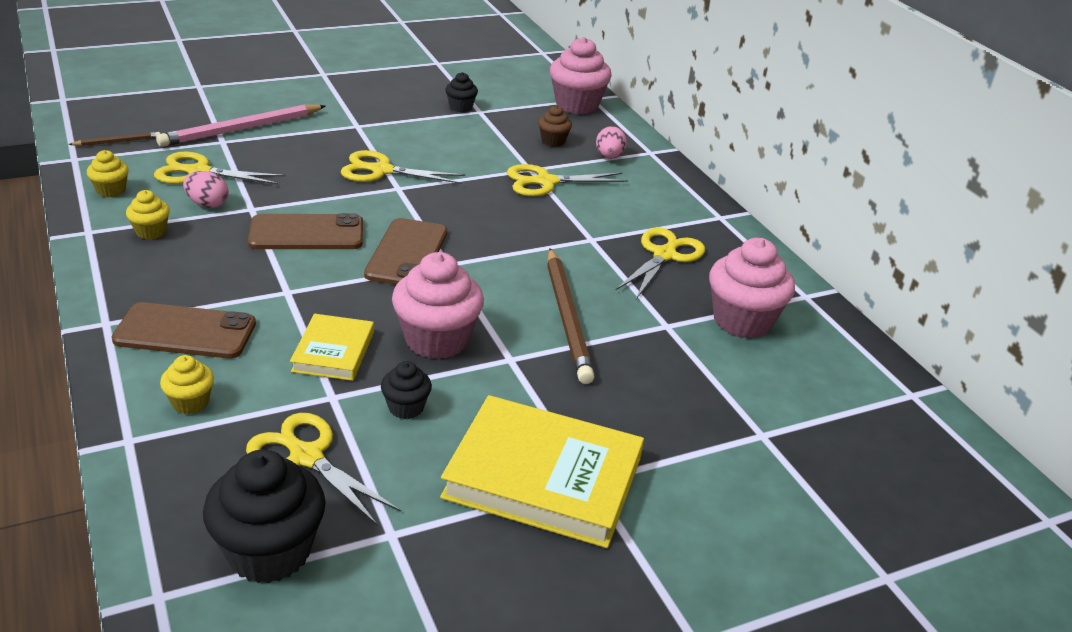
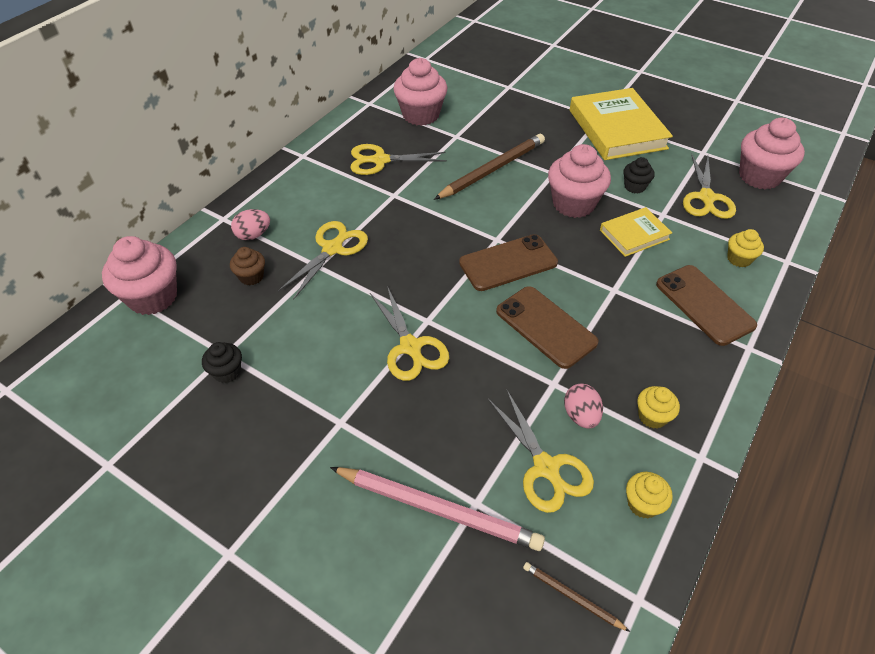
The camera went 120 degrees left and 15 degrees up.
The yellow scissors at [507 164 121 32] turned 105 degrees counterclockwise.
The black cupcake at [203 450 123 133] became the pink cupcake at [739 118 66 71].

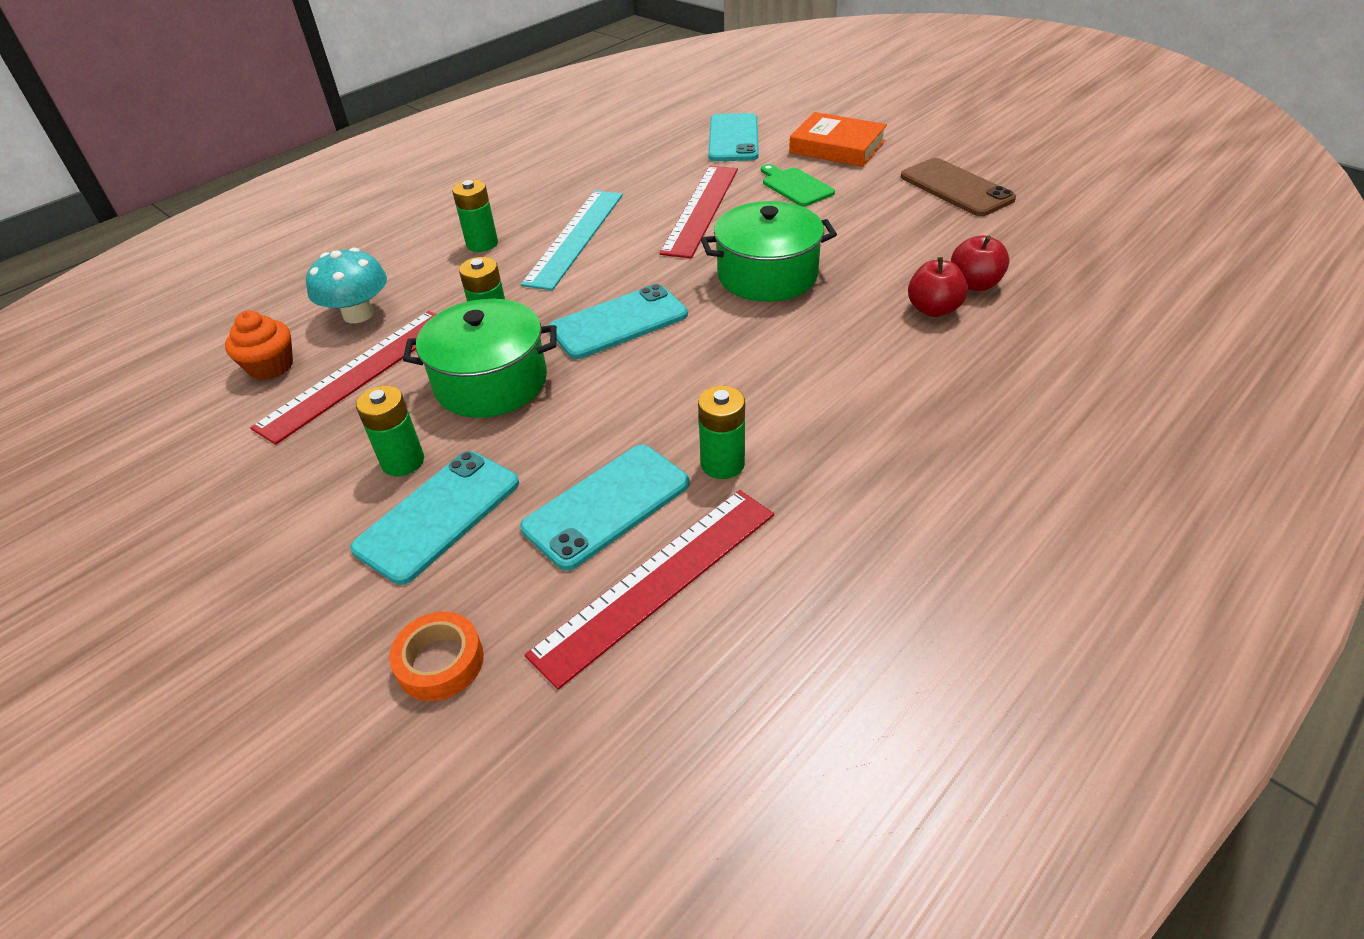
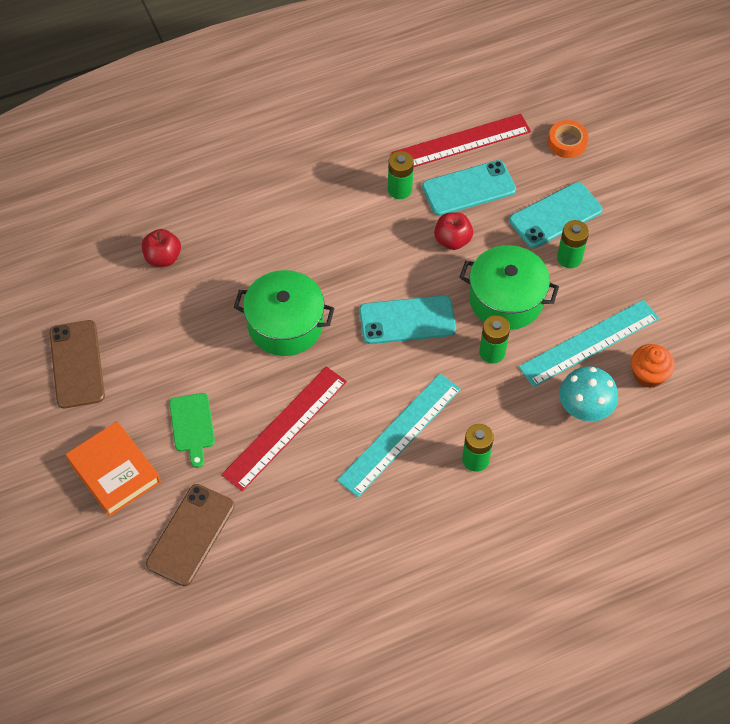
The camera went 160 degrees left and 15 degrees up.
The turquoise phone at [708 113 51 48] became the brown phone at [146 484 89 102].
The red apple moved from [908 257 60 60] to [434 212 39 38].
The red ruler at [250 311 187 134] became the turquoise ruler at [518 300 141 87].

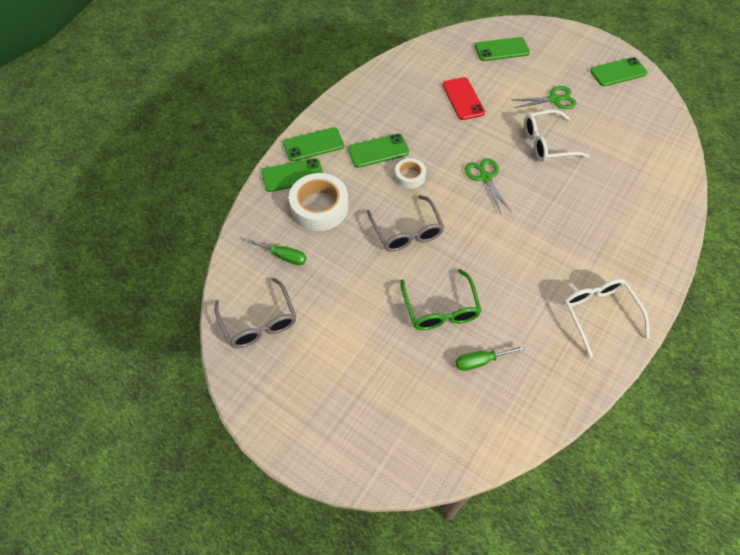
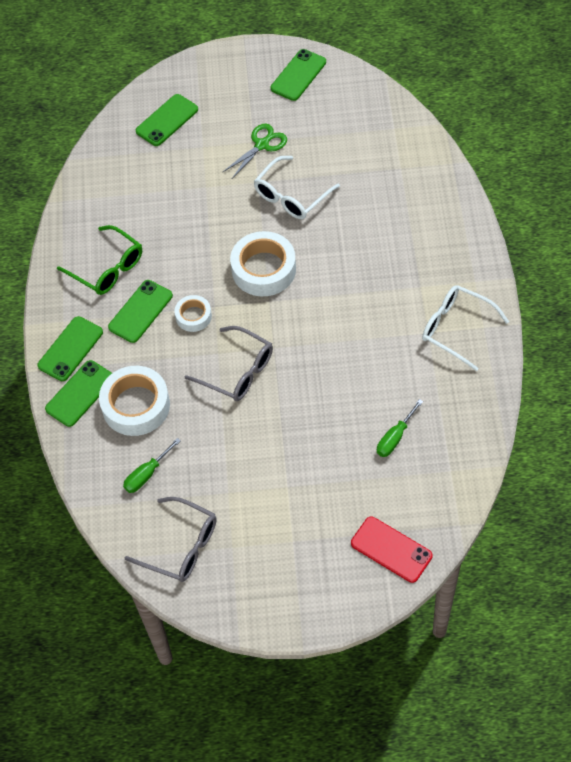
The camera went 35 degrees left and 0 degrees up.
The red phone moved from [443 77 42 43] to [351 517 82 66].
The green scissors at [465 158 47 56] was replaced by the white tape at [230 231 66 65].
The green screwdriver at [246 238 60 27] turned 150 degrees clockwise.
The green glasses moved from [400 269 82 61] to [57 225 85 70].

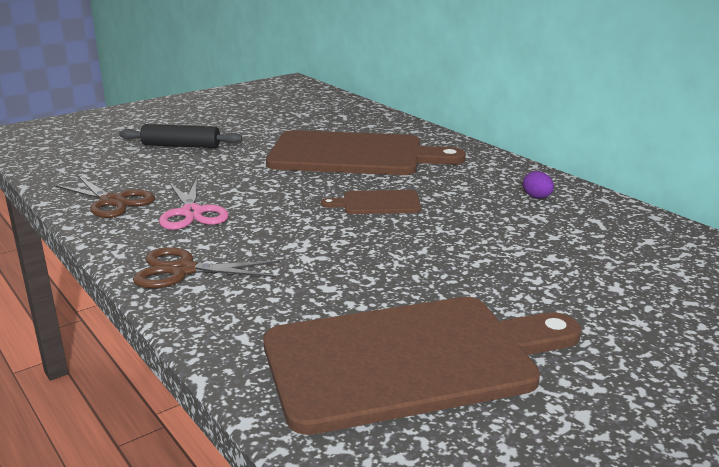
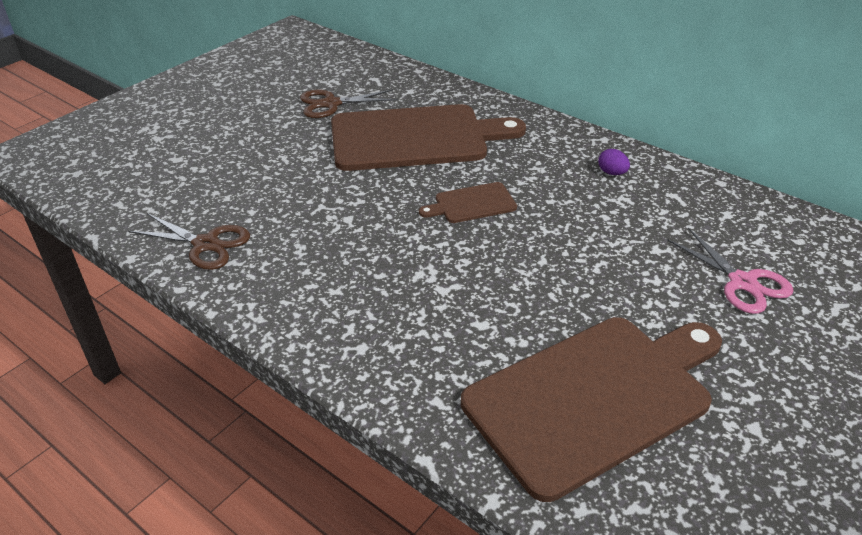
The camera went 15 degrees left and 15 degrees up.
The black rolling pin at [119 124 123 24] disappeared.
The pink scissors moved from [159 179 70 51] to [667 228 126 86].
The brown scissors moved from [133 247 147 41] to [300 89 98 29].

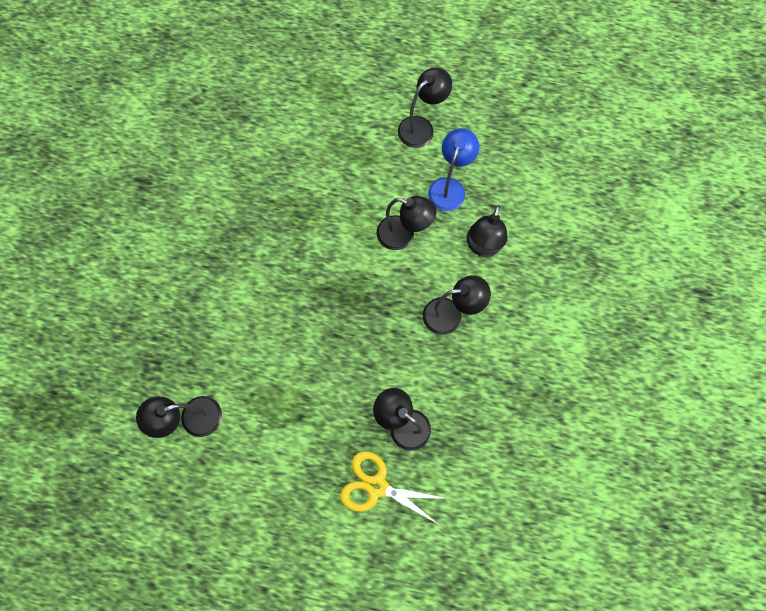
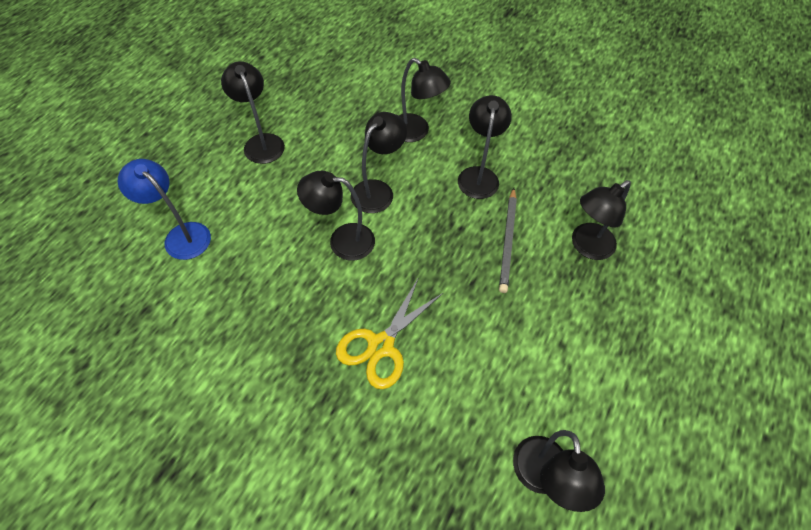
The camera went 75 degrees left and 15 degrees down.
The blue lamp moved from [428 128 51 83] to [118 159 93 101].
The yellow scissors moved from [340 451 108 75] to [336 277 107 112].
The black lamp at [297 171 78 90] appeared.
The grey pencil at [499 188 18 105] appeared.

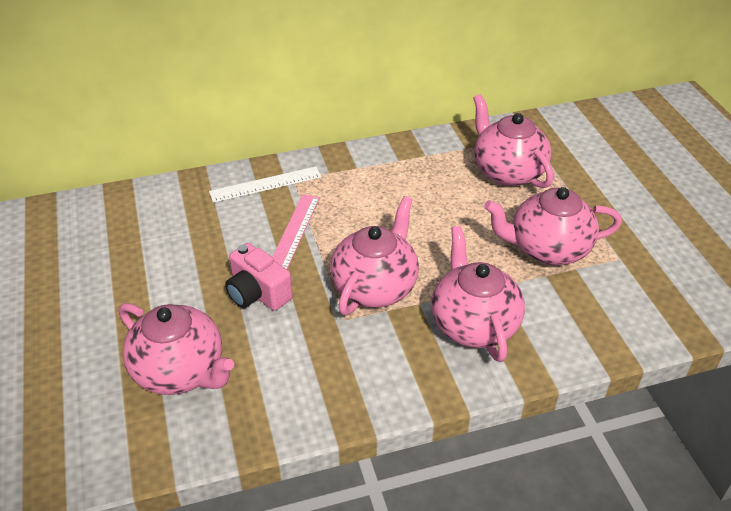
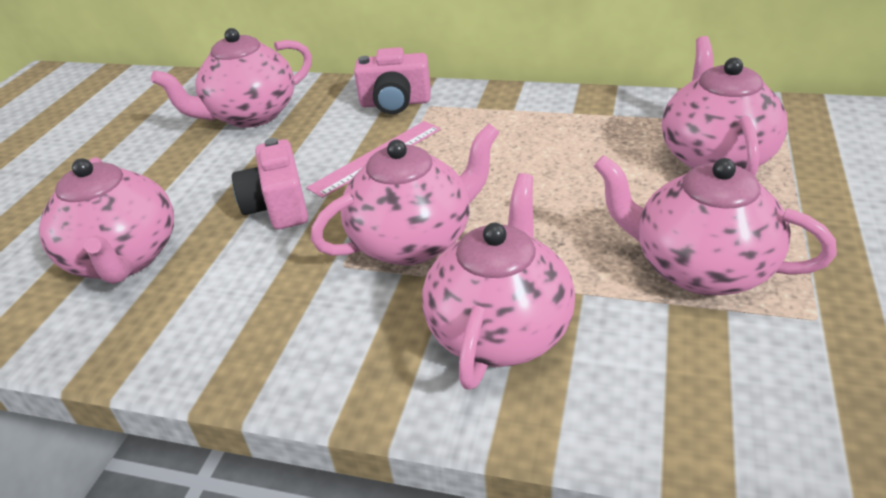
The camera went 35 degrees right and 5 degrees down.
The white ruler at [209 166 113 37] was replaced by the pink camera at [354 47 77 67].
The pink teapot at [151 28 161 100] appeared.

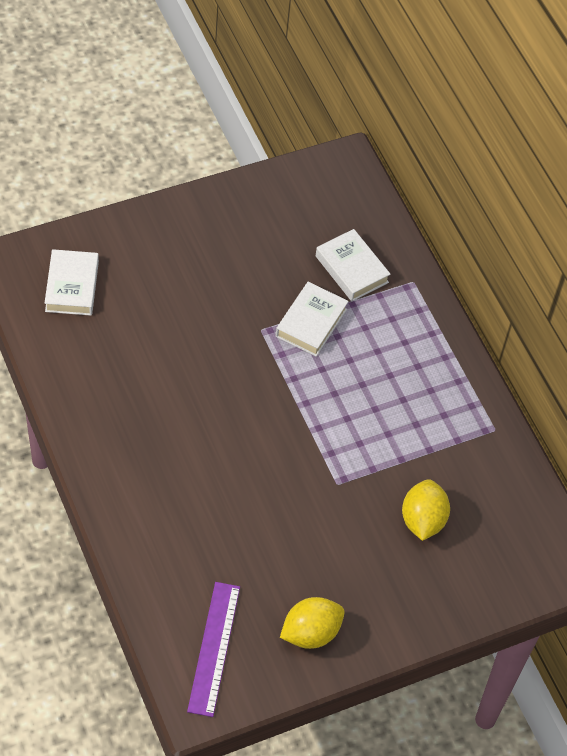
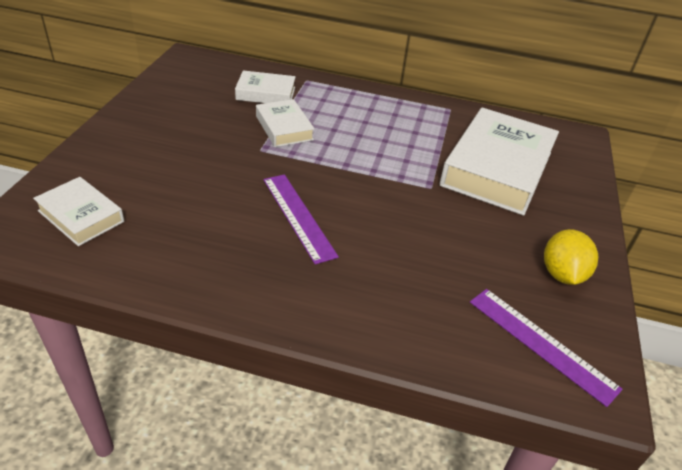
The camera went 50 degrees left and 15 degrees down.
The yellow lemon at [402 479 48 62] was replaced by the white book at [440 107 119 109].
The purple ruler at [263 174 76 90] appeared.

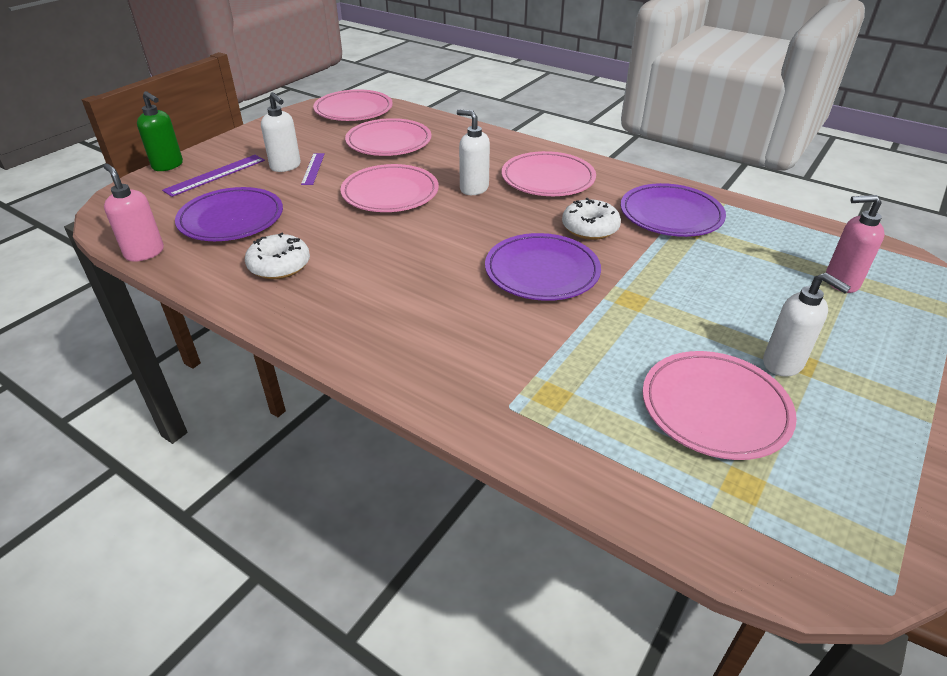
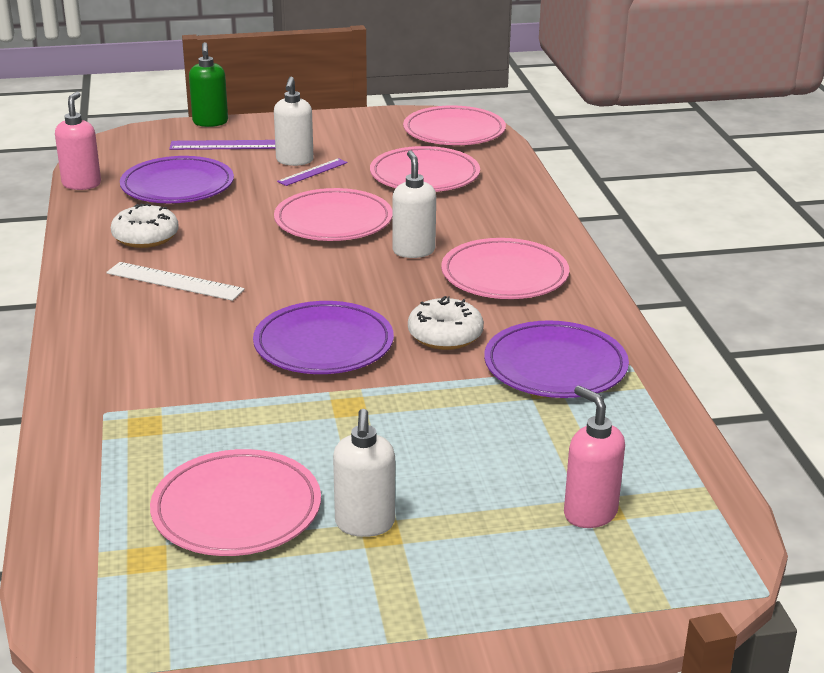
The camera went 45 degrees right and 10 degrees down.
The white ruler at [106 262 139 39] appeared.

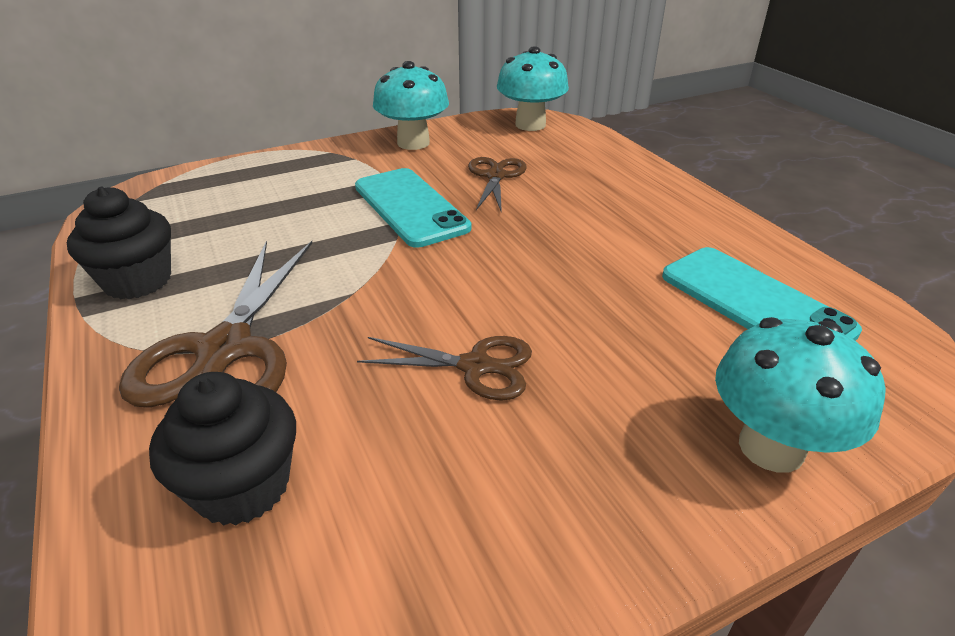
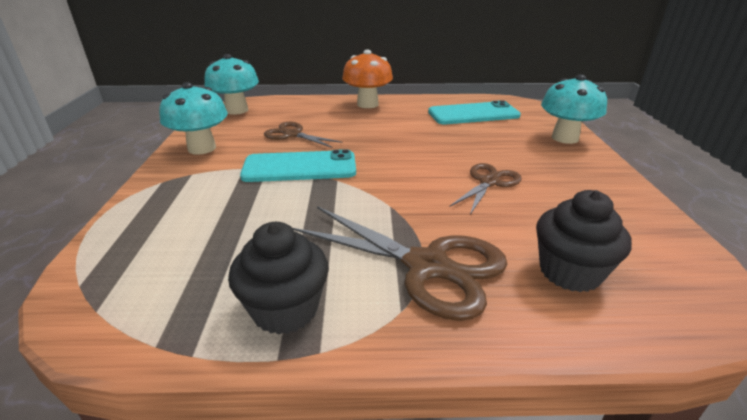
The camera went 65 degrees left and 5 degrees down.
The orange mushroom at [342 50 51 58] appeared.

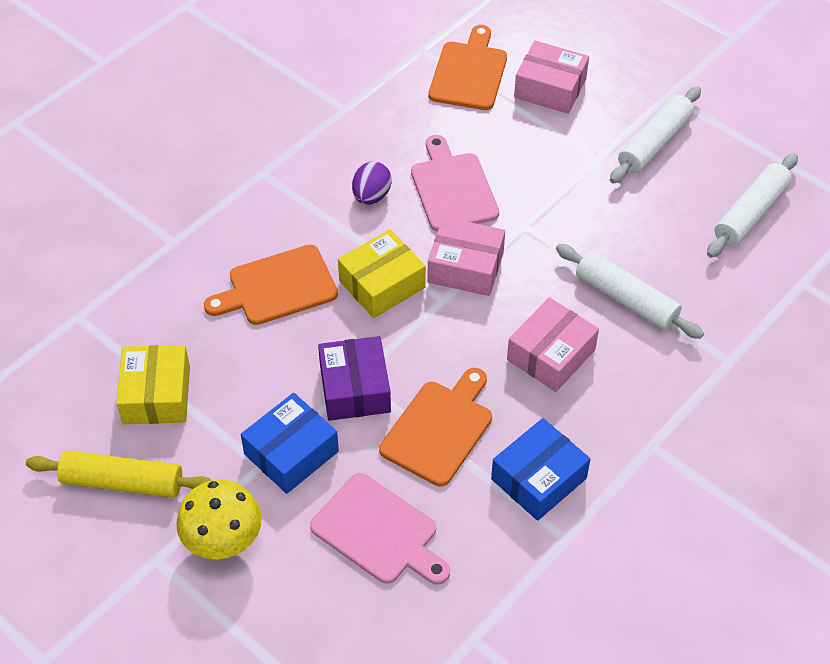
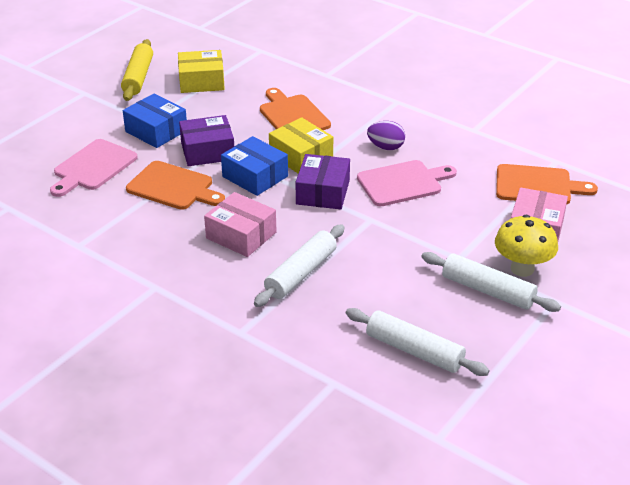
The camera went 85 degrees right and 15 degrees down.
The pink box at [427 217 78 79] became the purple box at [296 154 54 55].
The blue box moved from [491 418 99 103] to [221 136 67 60].
The yellow mushroom moved from [176 480 86 79] to [495 215 63 62].

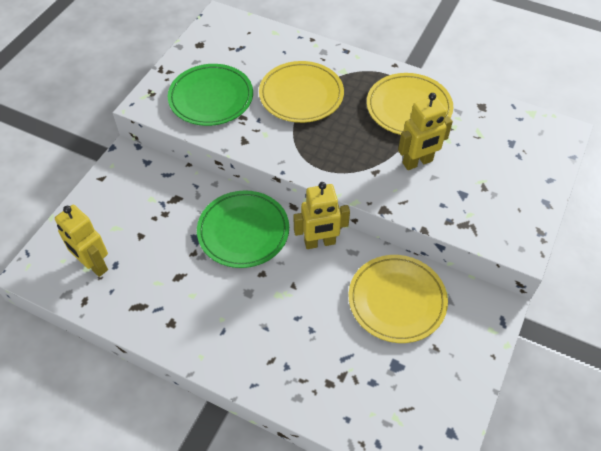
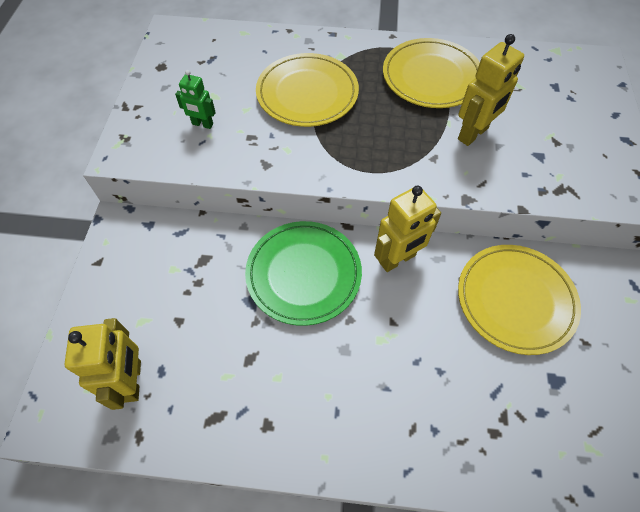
The camera went 20 degrees left and 5 degrees up.
The green plate at [168 64 85 62] was replaced by the green robot at [175 70 41 59].
The yellow robot at [55 205 53 72] turned 120 degrees counterclockwise.

